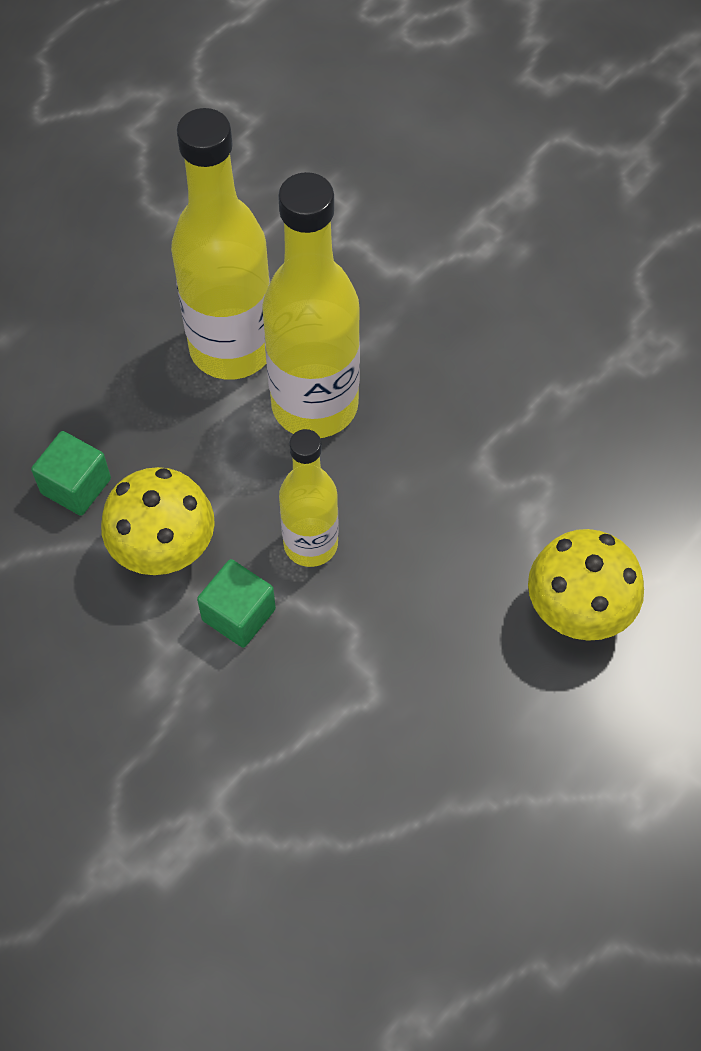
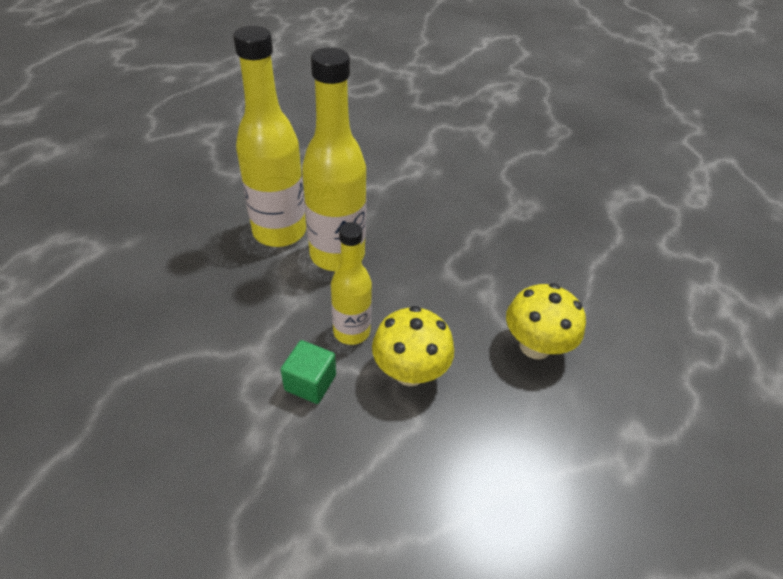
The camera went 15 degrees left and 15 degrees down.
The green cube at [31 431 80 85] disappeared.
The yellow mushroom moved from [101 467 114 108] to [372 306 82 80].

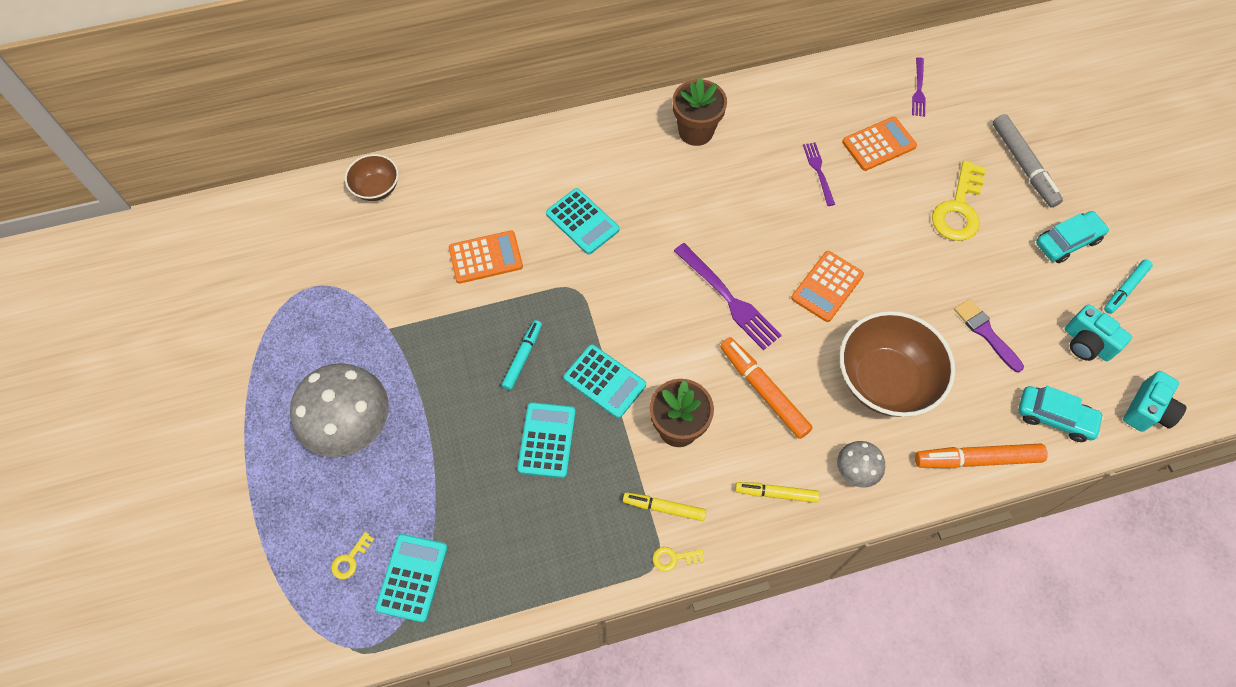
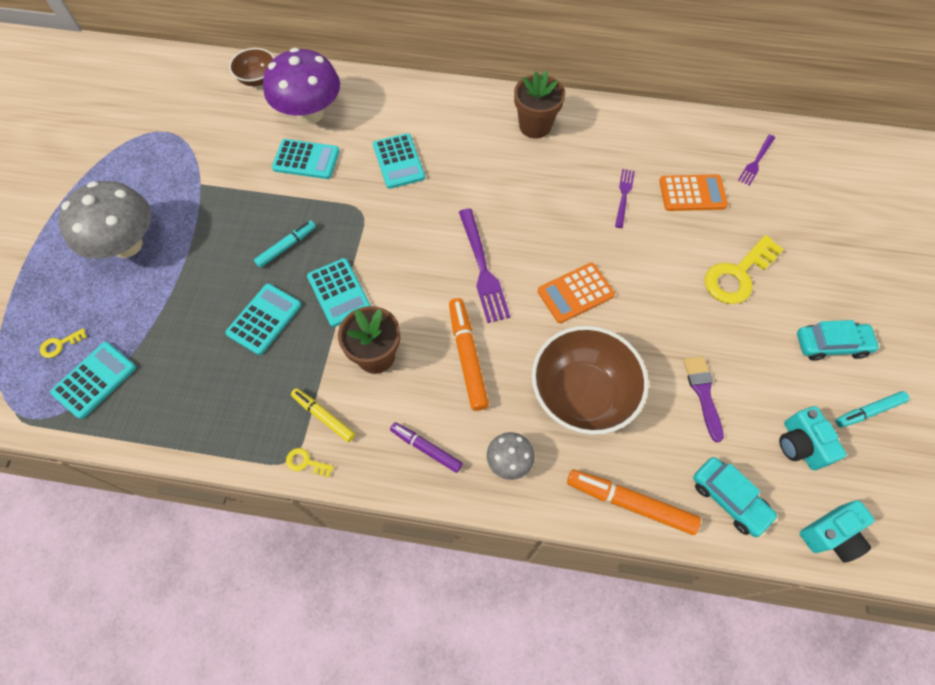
The camera went 25 degrees right and 0 degrees up.
The grey marker at [993 114 70 93] disappeared.
The orange calculator at [449 230 74 54] became the turquoise calculator at [272 139 68 40].
The yellow marker at [735 482 85 21] became the purple marker at [390 422 73 51].
The purple mushroom at [263 48 77 76] appeared.

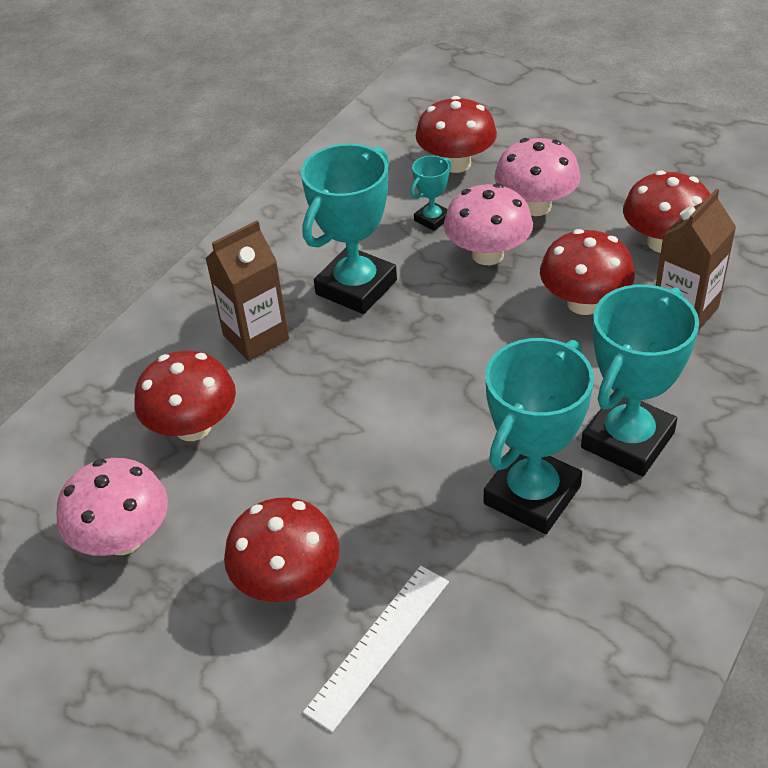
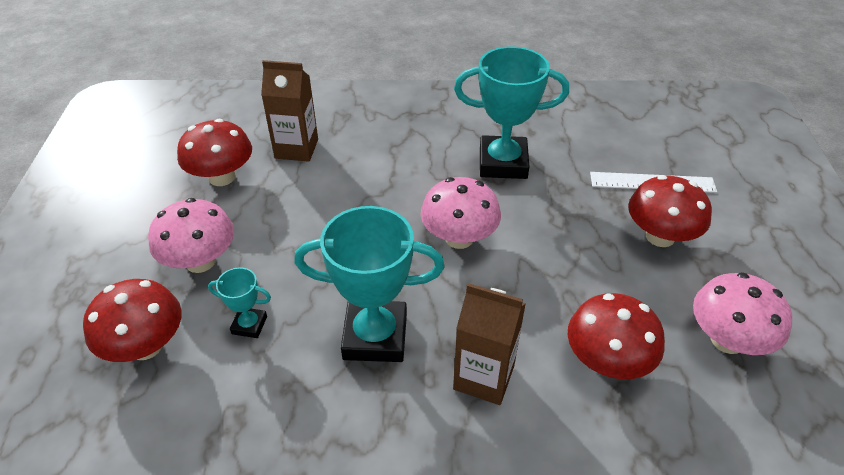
The camera went 125 degrees left and 0 degrees up.
The pink mushroom moved from [444 183 89 82] to [421 177 80 72].
The red mushroom at [540 229 95 86] disappeared.
The turquoise trophy at [581 285 118 191] disappeared.

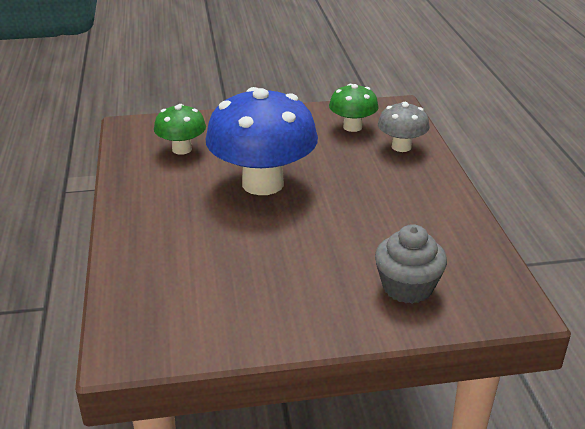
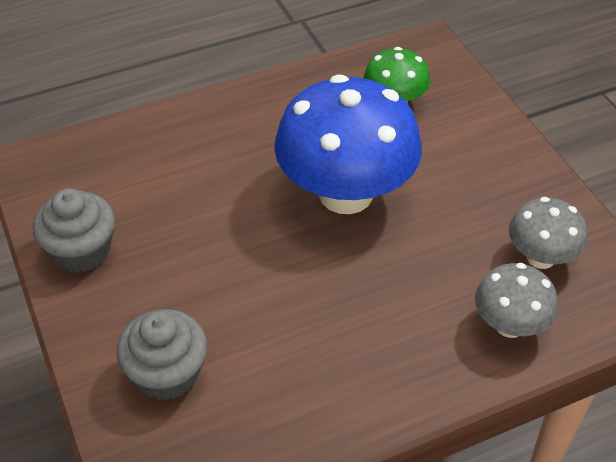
The camera went 75 degrees right and 15 degrees up.
The green mushroom at [329 84 50 48] became the grey mushroom at [509 197 78 72].
The grey cupcake at [33 188 82 85] appeared.

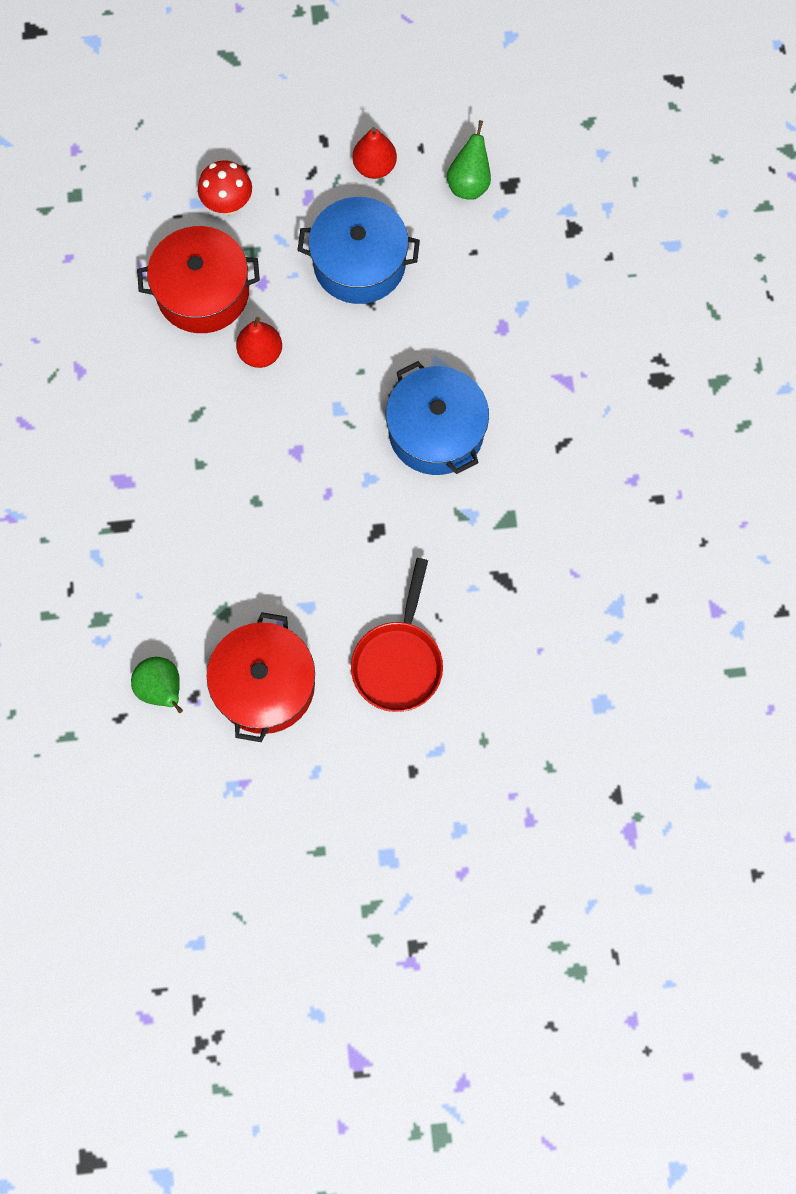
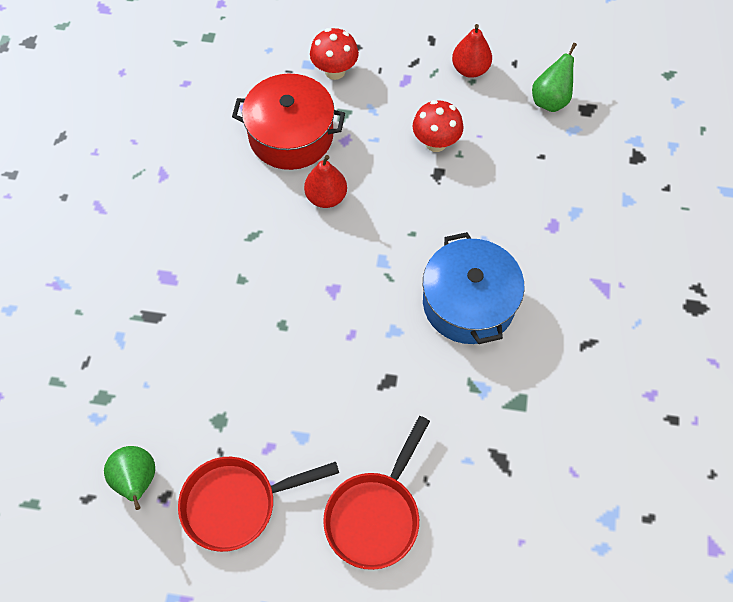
The camera went 15 degrees right and 10 degrees down.
The blue pot at [297 197 123 107] was replaced by the red mushroom at [413 100 51 52].
The red pot at [207 612 108 130] was replaced by the red pan at [178 457 161 95].

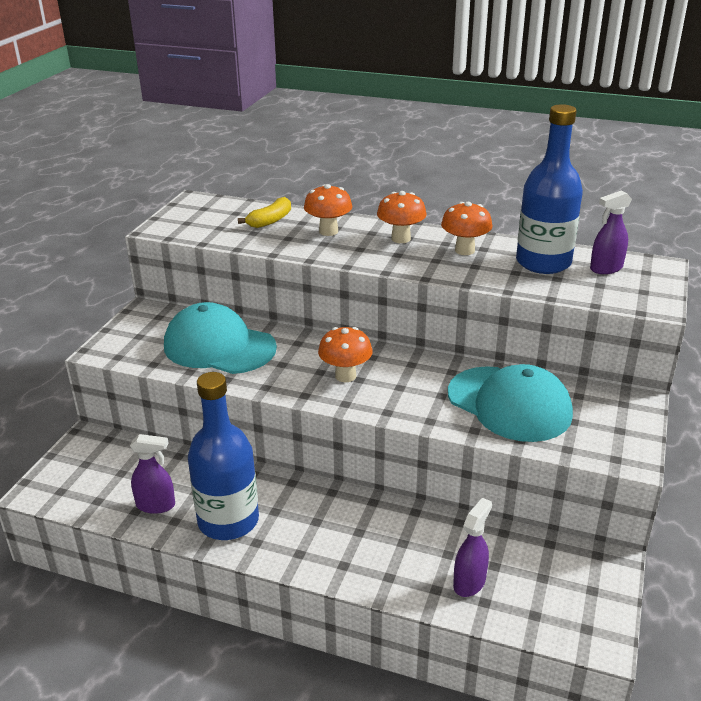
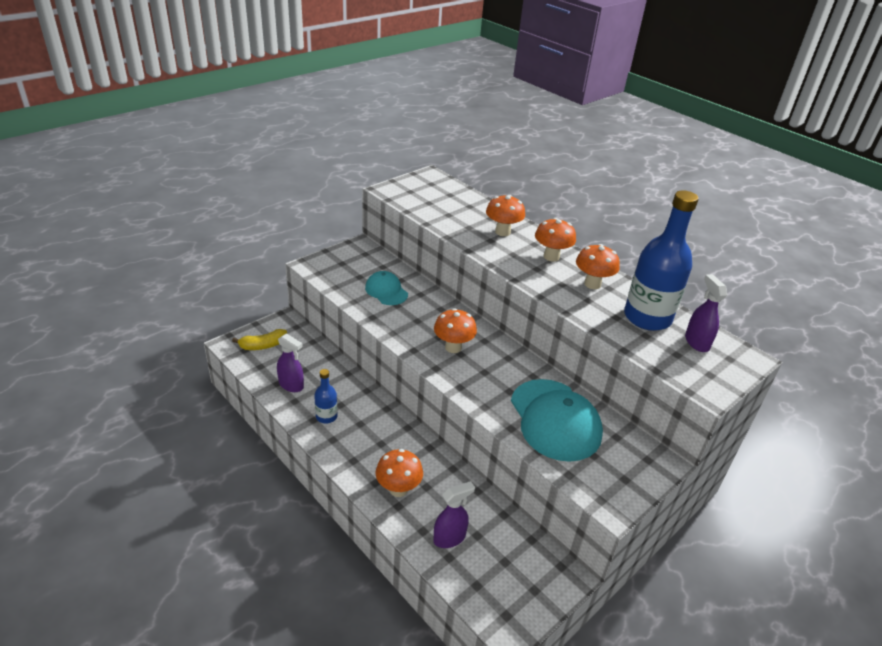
The camera went 25 degrees right and 5 degrees up.
The purple spray bottle at [590 190 42 84] turned 75 degrees clockwise.
The yellow banana moved from [238 197 53 31] to [232 329 55 21].
The turquoise cap at [164 302 113 72] changed to 0.55 times the size.
The blue bottle at [188 372 71 168] changed to 0.47 times the size.
The orange mushroom at [375 449 48 48] appeared.

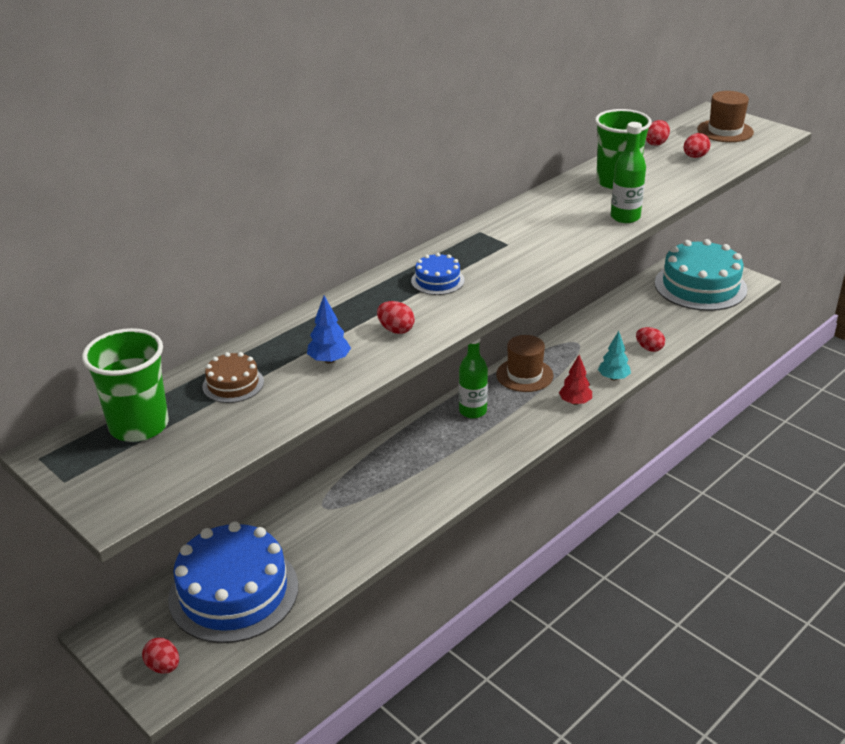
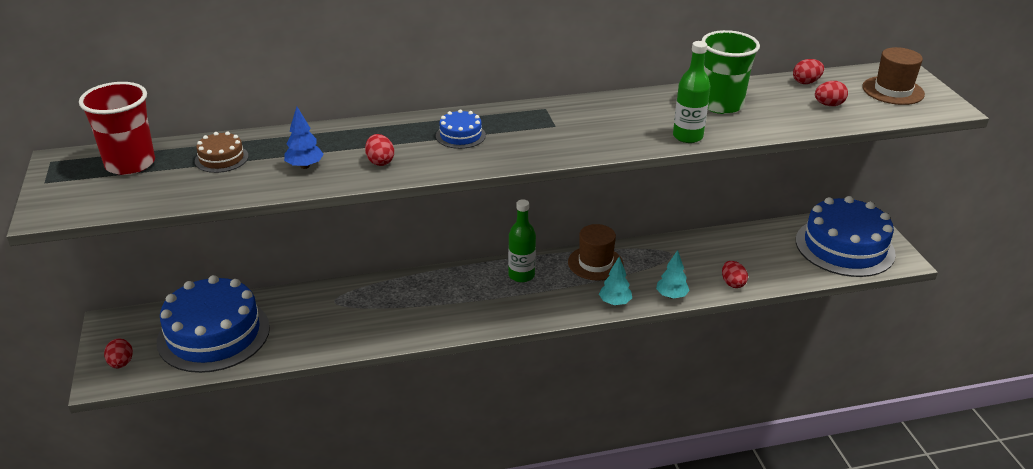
The camera went 30 degrees right and 0 degrees up.
The turquoise cake at [655 239 92 72] became the blue cake at [796 196 100 81].
The green cup at [82 328 87 114] became the red cup at [79 82 76 93].
The red tree at [559 355 33 50] became the turquoise tree at [599 257 33 48].

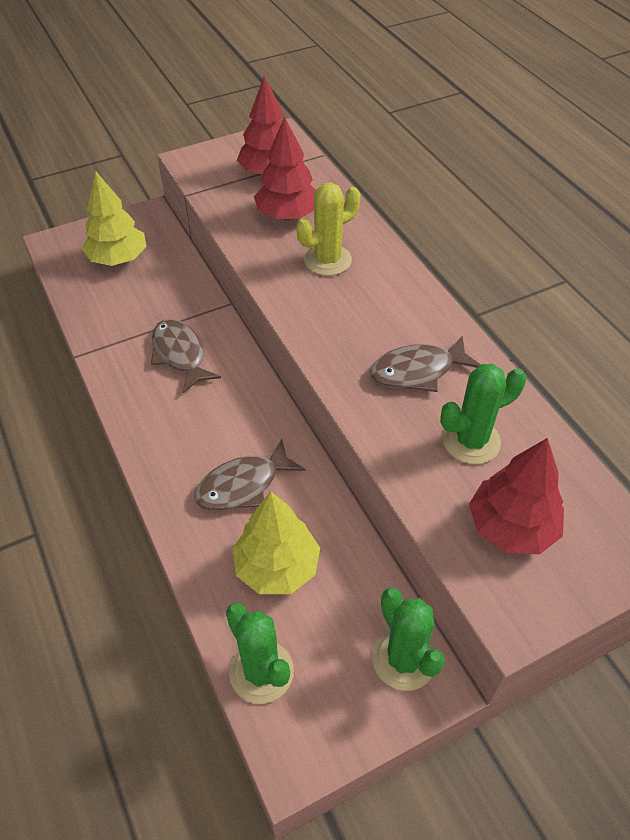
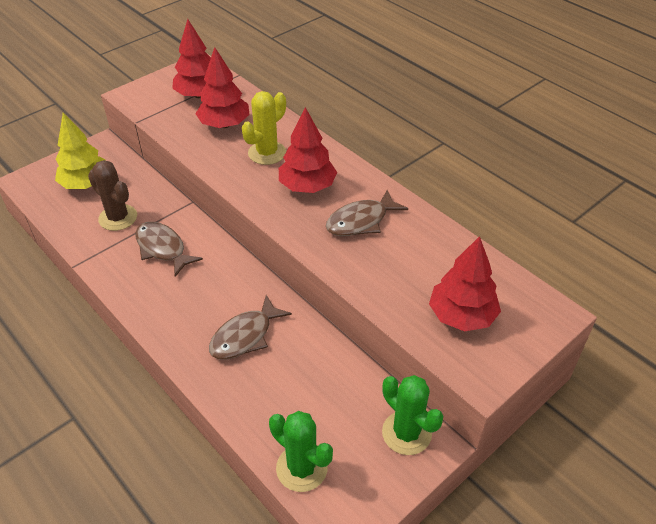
The camera went 15 degrees left and 5 degrees down.
The green cactus at [440 364 86 100] disappeared.
The yellow tree at [232 492 88 102] disappeared.
The red tree at [279 107 58 86] appeared.
The brown cactus at [88 160 49 71] appeared.

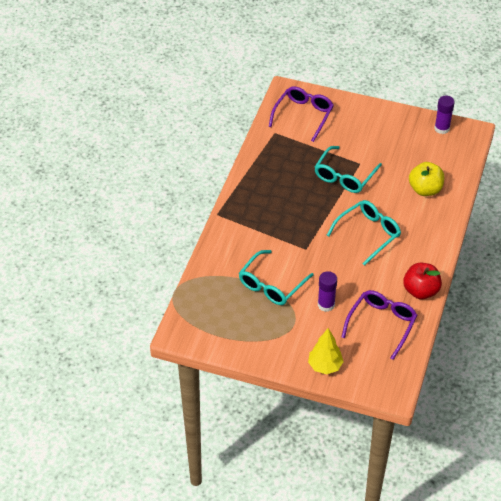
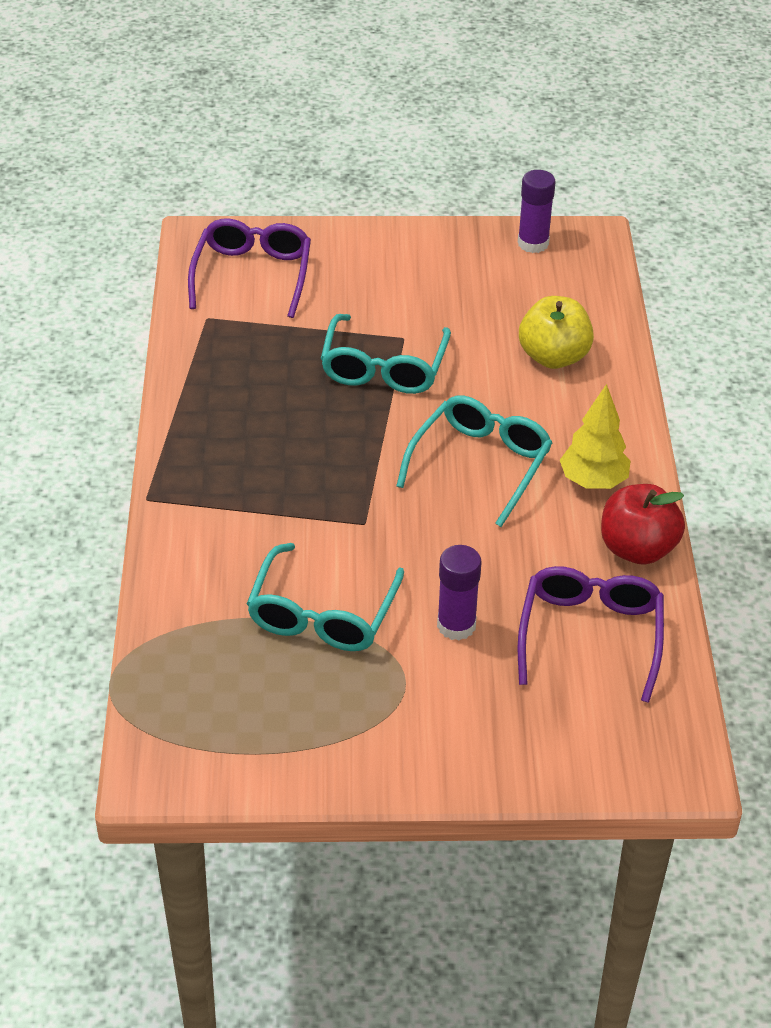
The camera went 20 degrees left and 5 degrees down.
The yellow tree moved from [308 328 36 46] to [560 384 71 105].

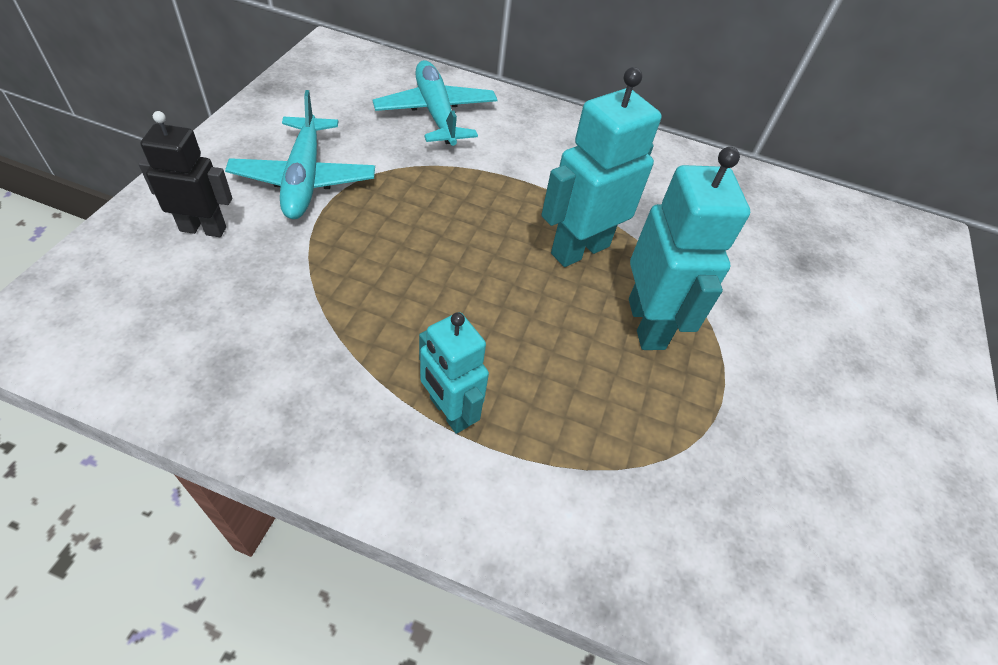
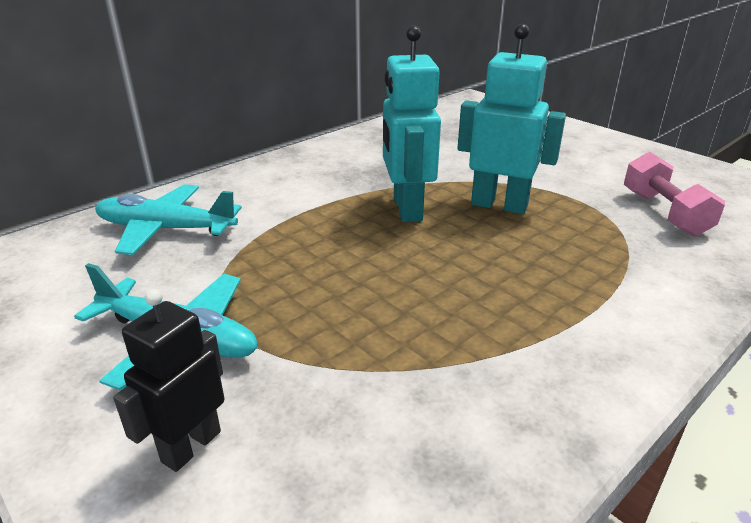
The camera went 55 degrees left and 20 degrees down.
The turquoise robot at [419 312 70 122] disappeared.
The pink dumbbell at [624 152 101 84] appeared.

